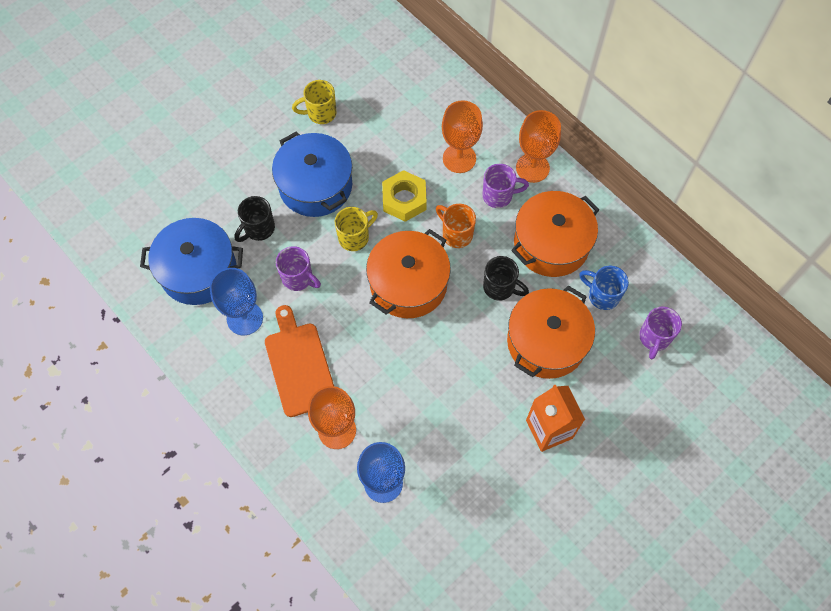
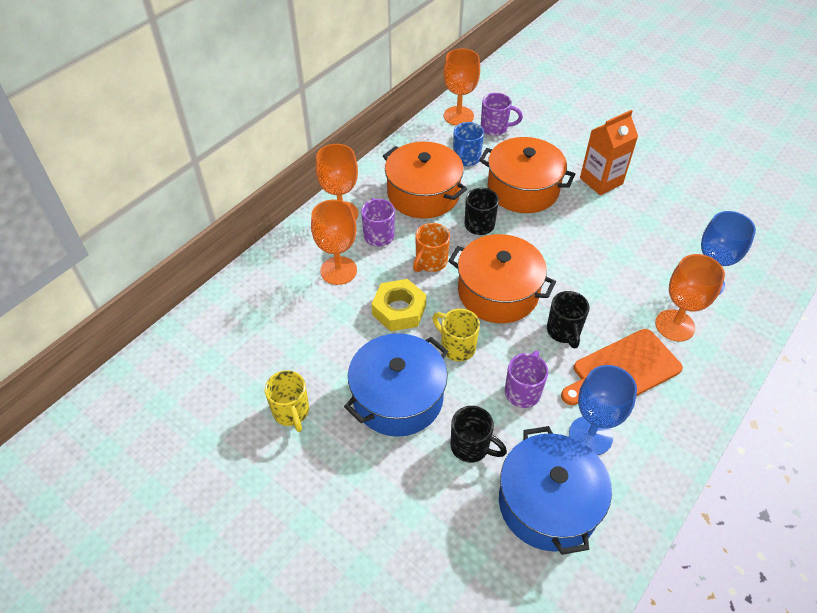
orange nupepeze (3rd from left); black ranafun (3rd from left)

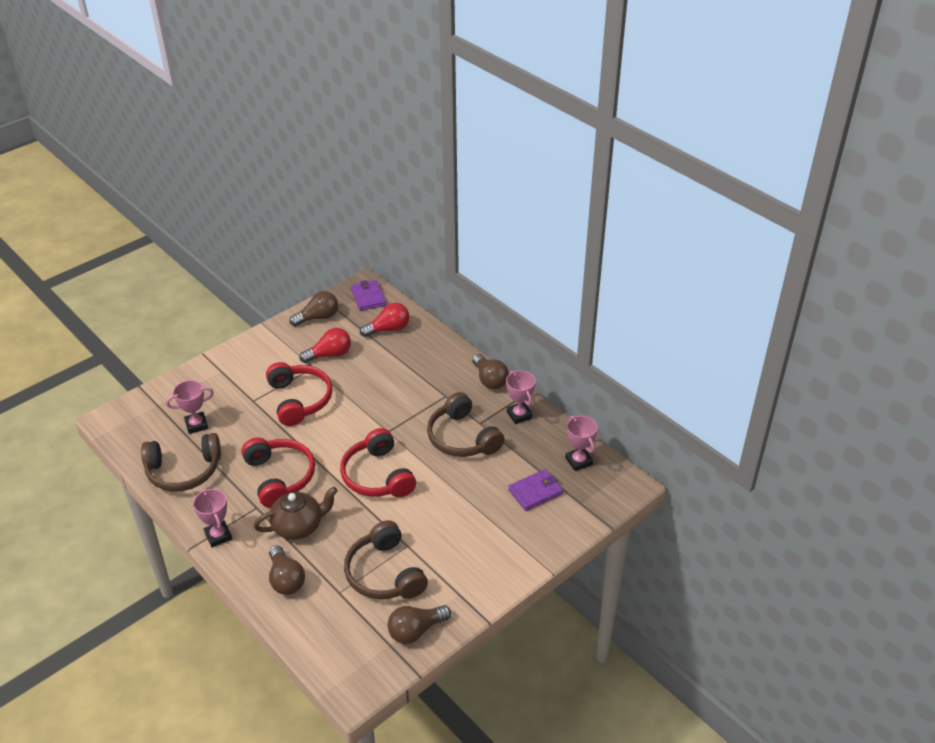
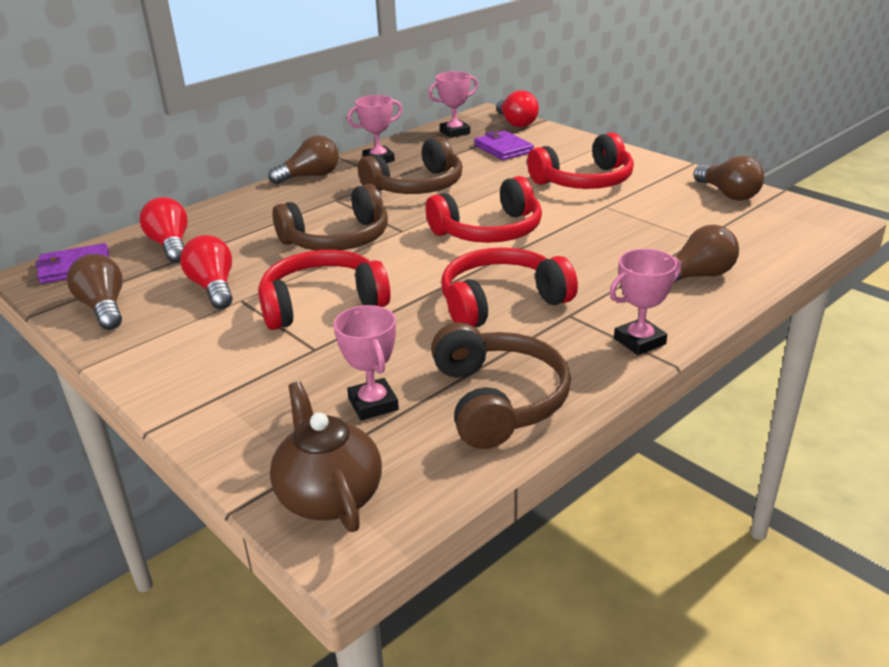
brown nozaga; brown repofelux (1st from left); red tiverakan (3rd from left); red repofelux (4th from left)

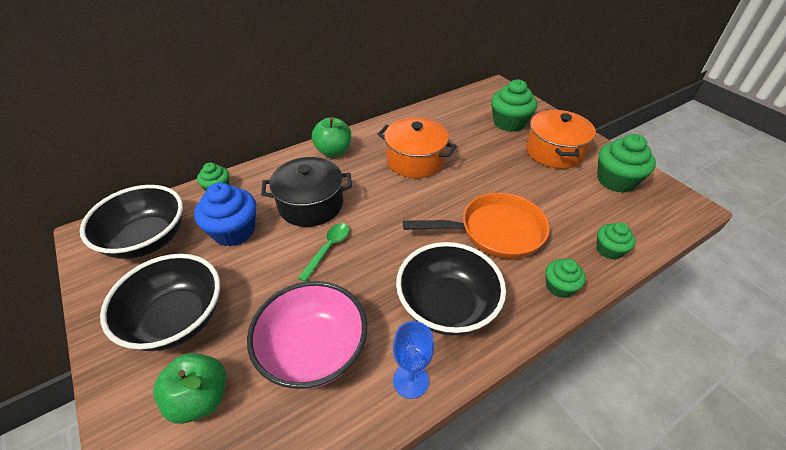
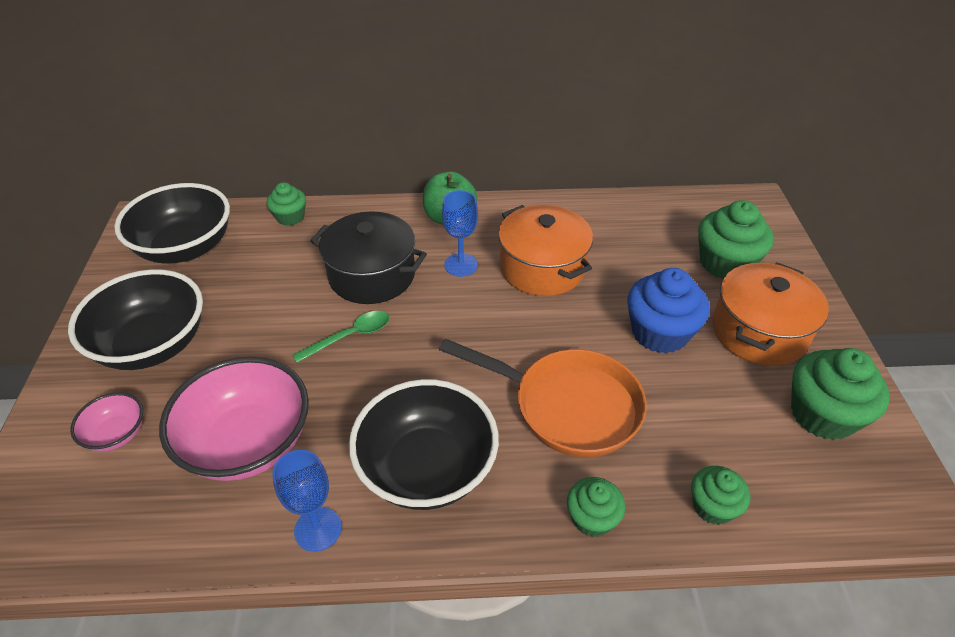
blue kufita; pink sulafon (1st from left); blue nupepeze (2nd from left)

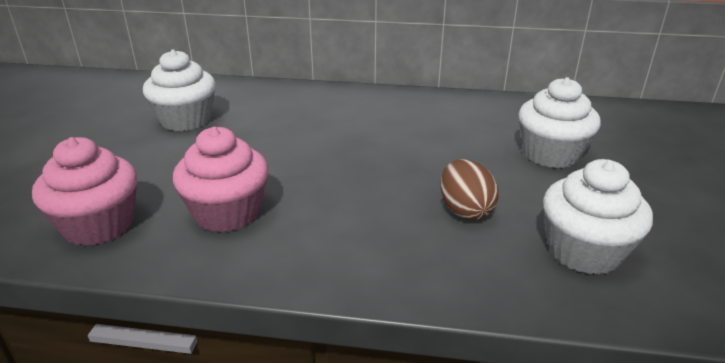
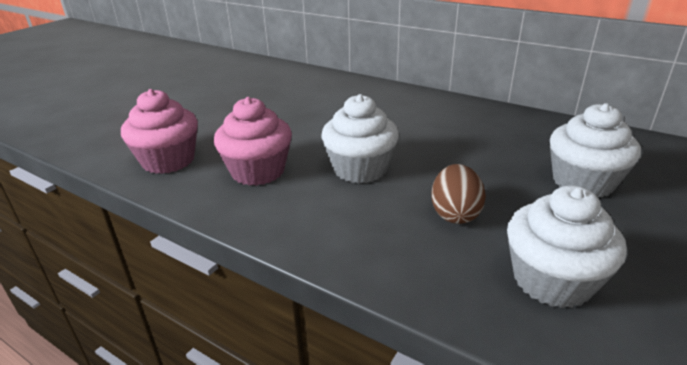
white kufita (1st from left)

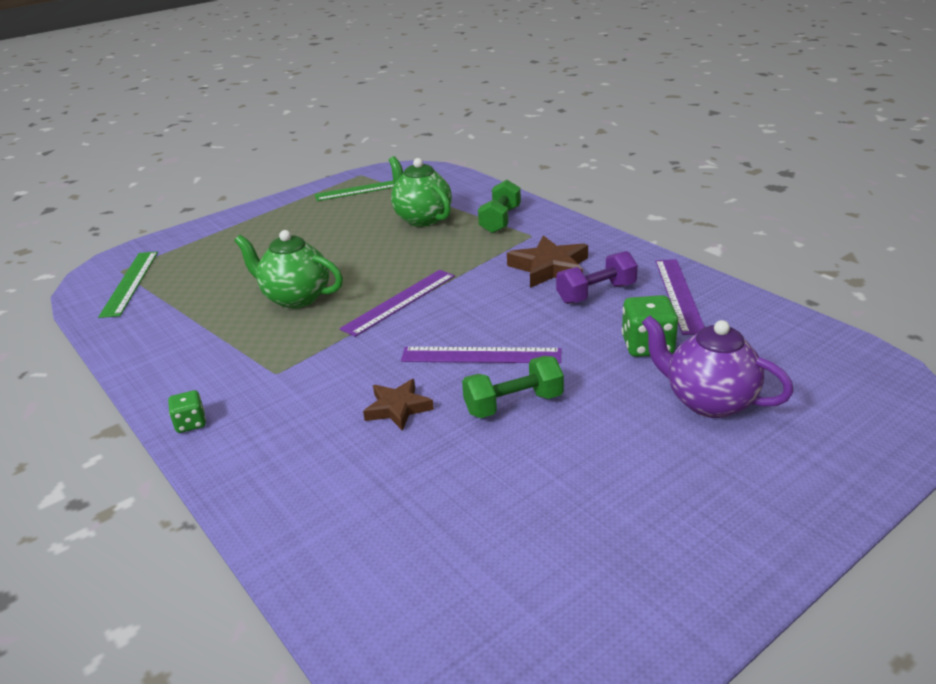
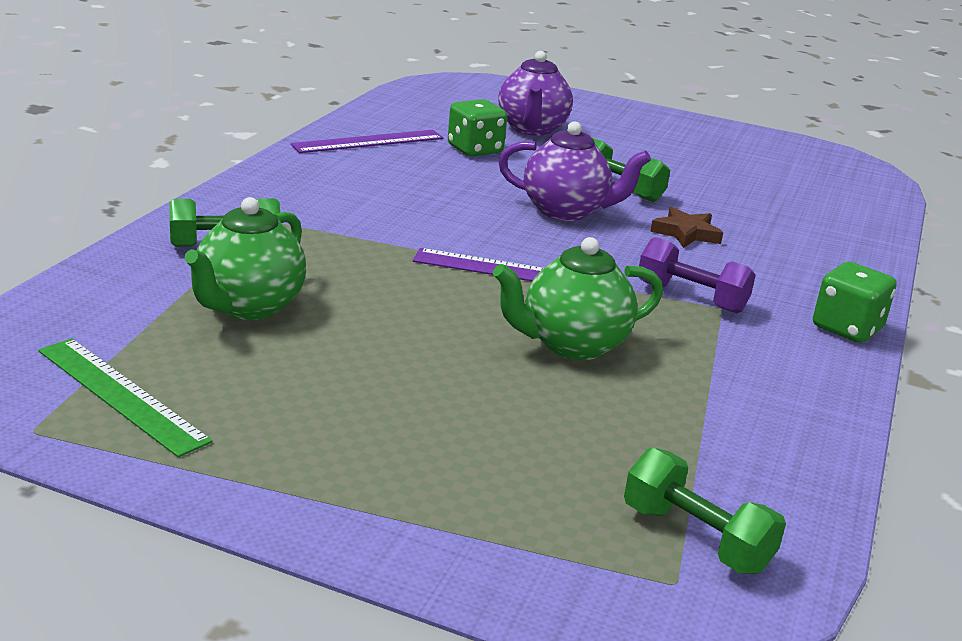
green nozaga (2nd from left); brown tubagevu (2nd from left in the first image); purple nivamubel; green nivamubel (3rd from left); purple nozaga (2nd from left); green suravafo (2nd from left)

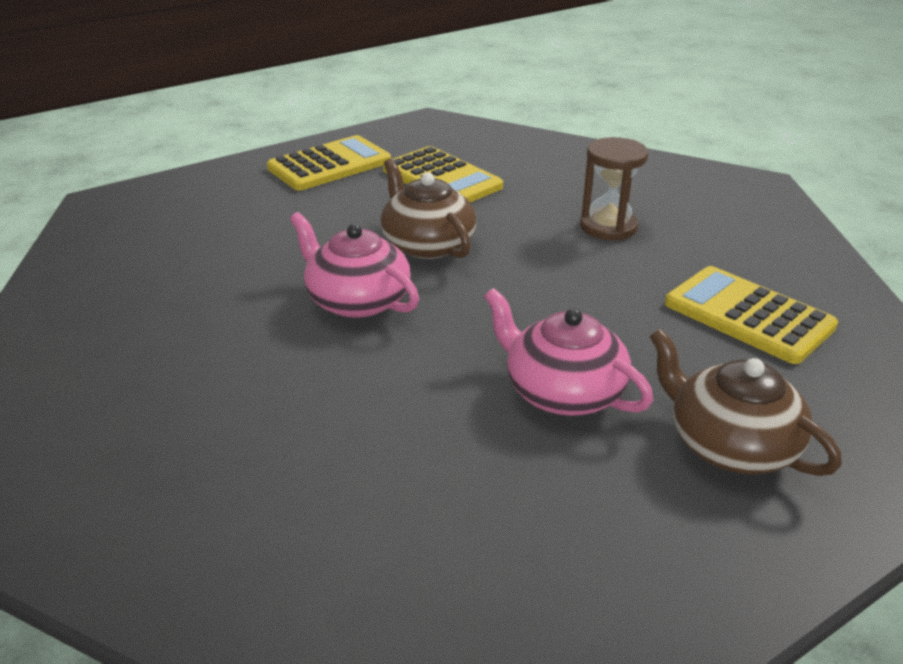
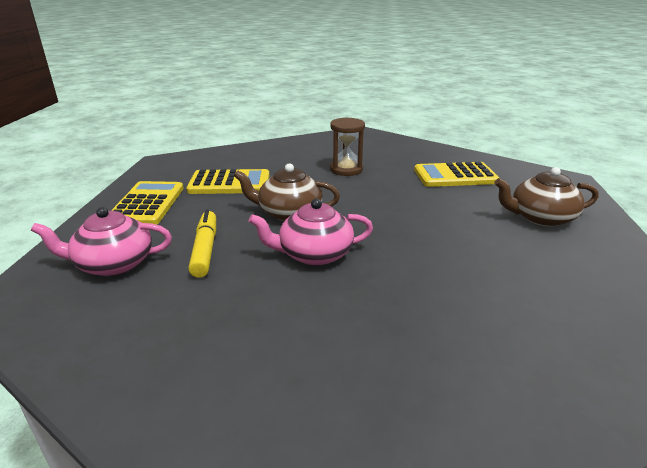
pink nozaga (1st from left); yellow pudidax

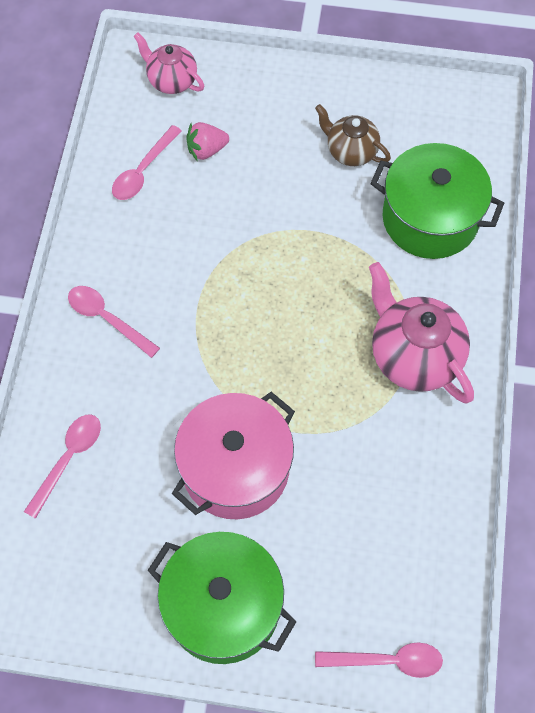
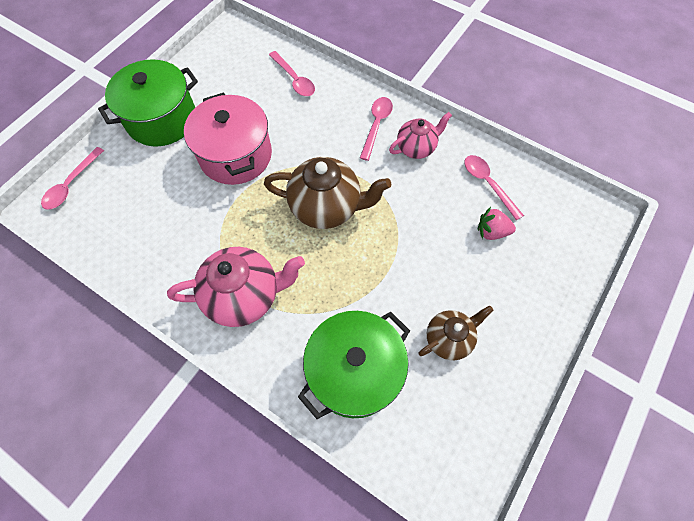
pink nozaga (2nd from left); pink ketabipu; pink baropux (3rd from left); brown nozaga (1st from left)

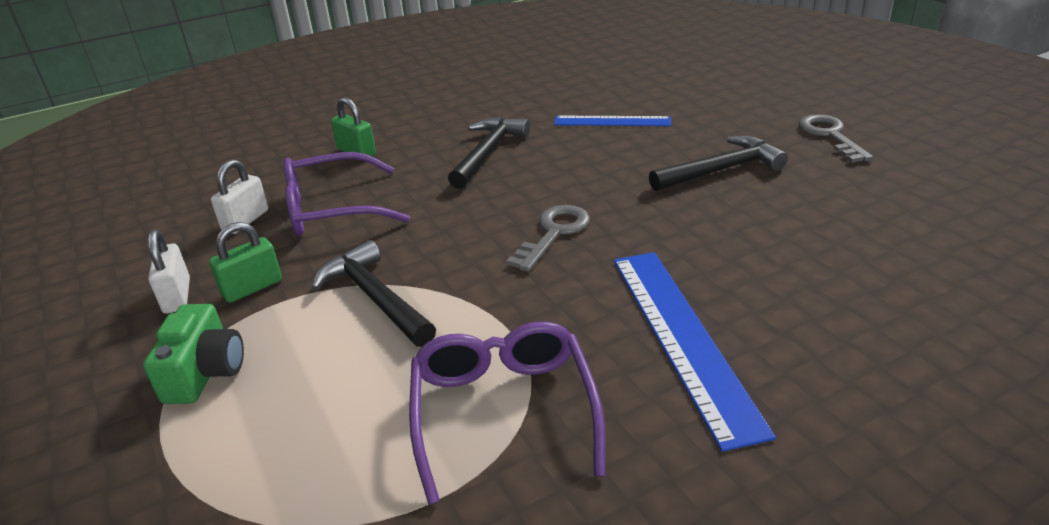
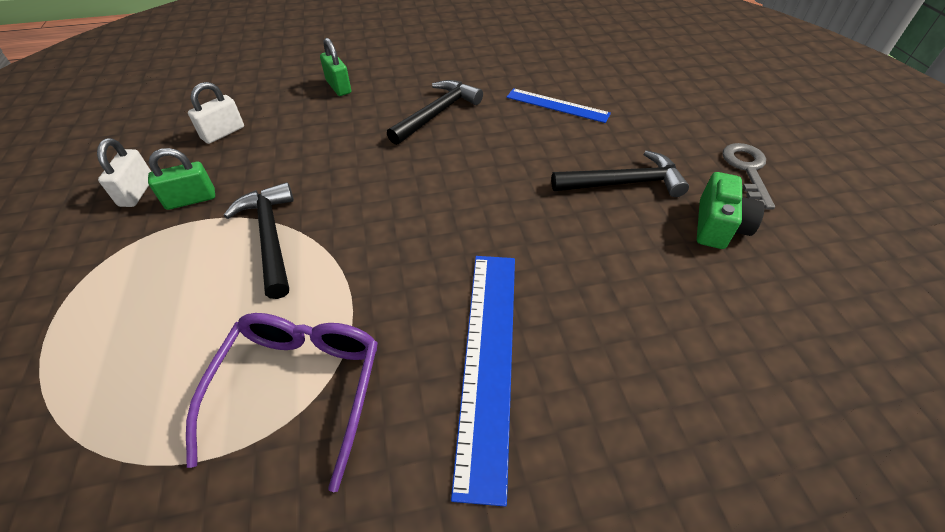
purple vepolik (1st from left in the first image); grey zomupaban (1st from left in the first image); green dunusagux

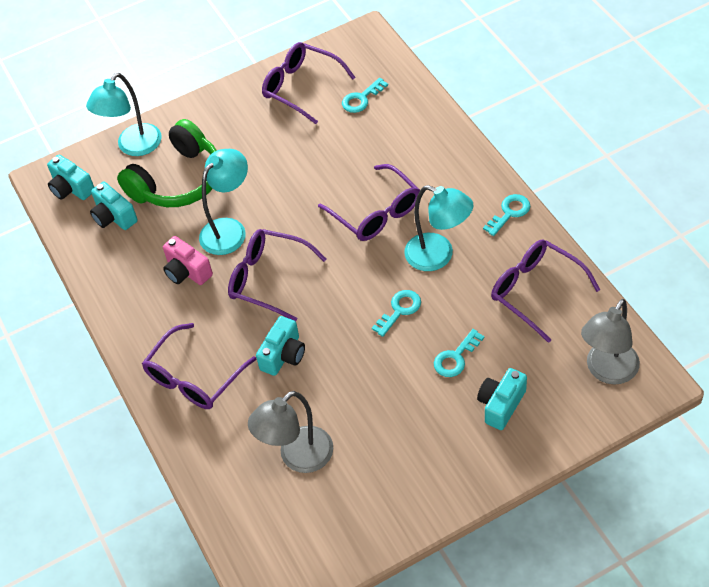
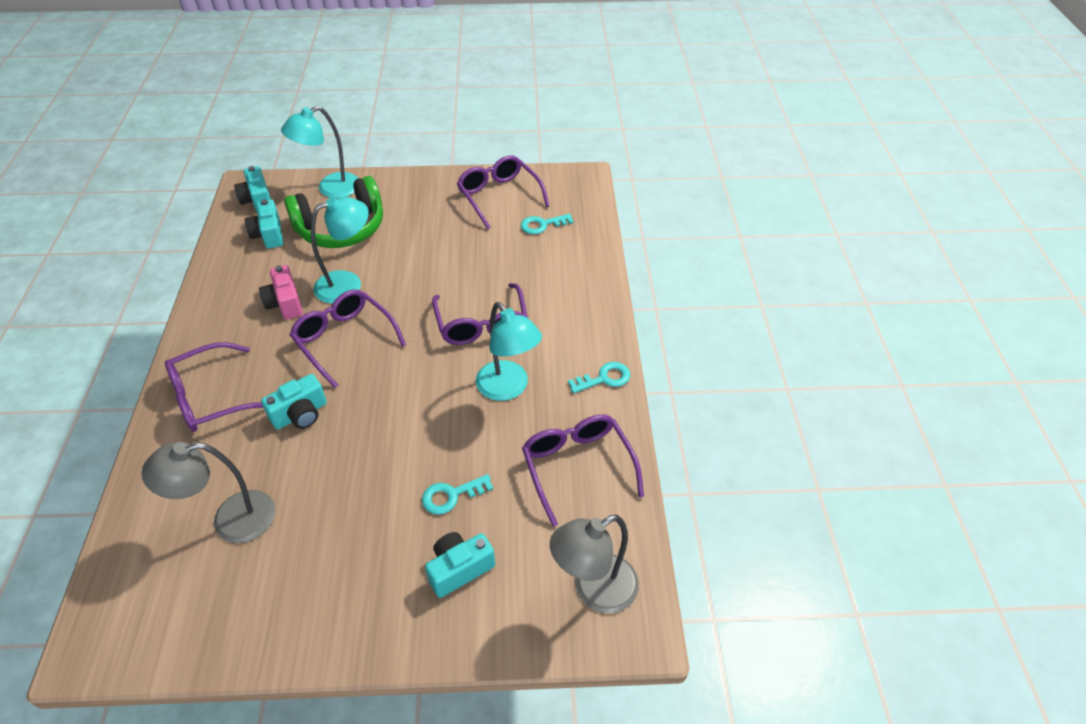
turquoise zomupaban (2nd from left in the first image)

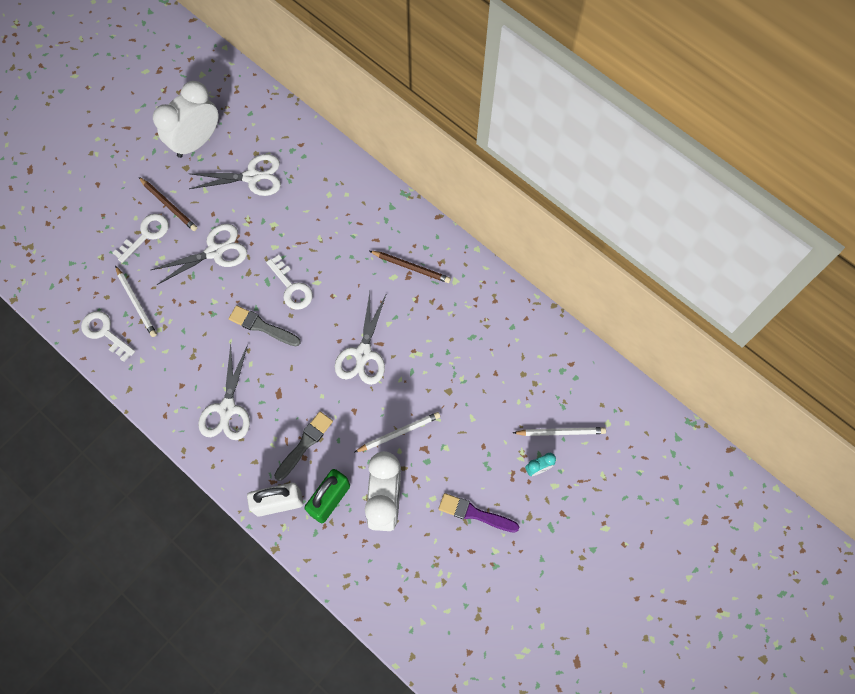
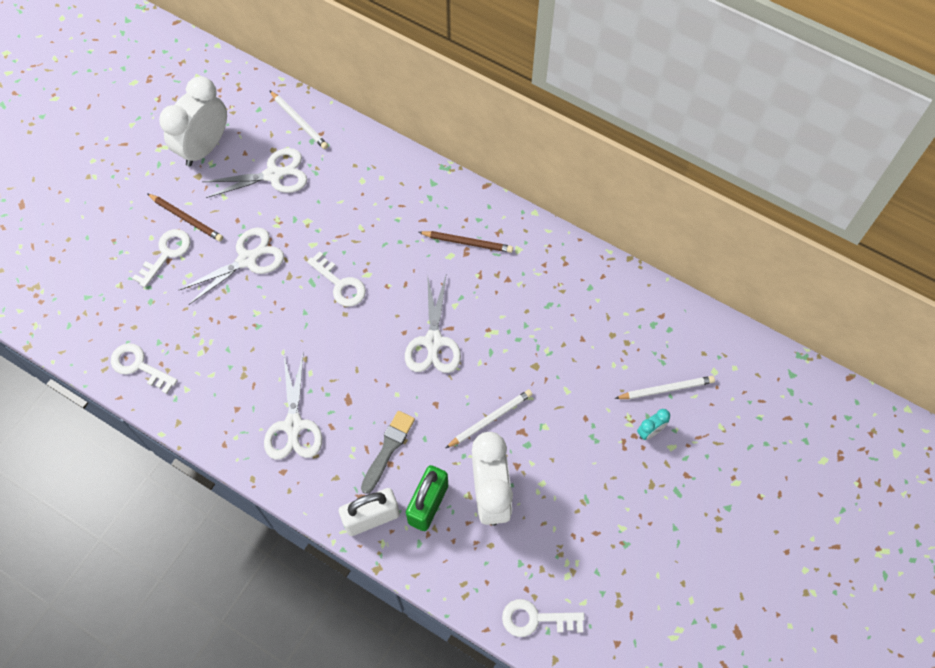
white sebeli (1st from left); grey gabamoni (1st from left in the first image); purple gabamoni; white zomupaban (4th from left)

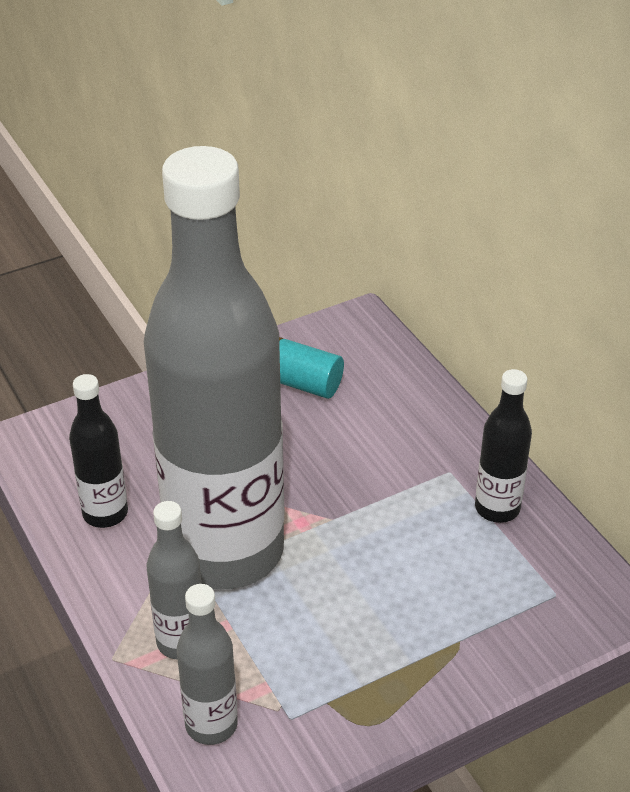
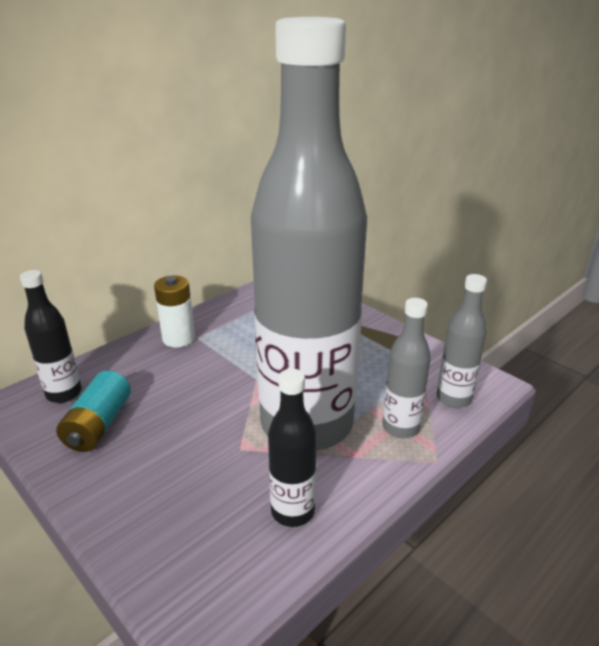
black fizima (1st from left); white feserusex

